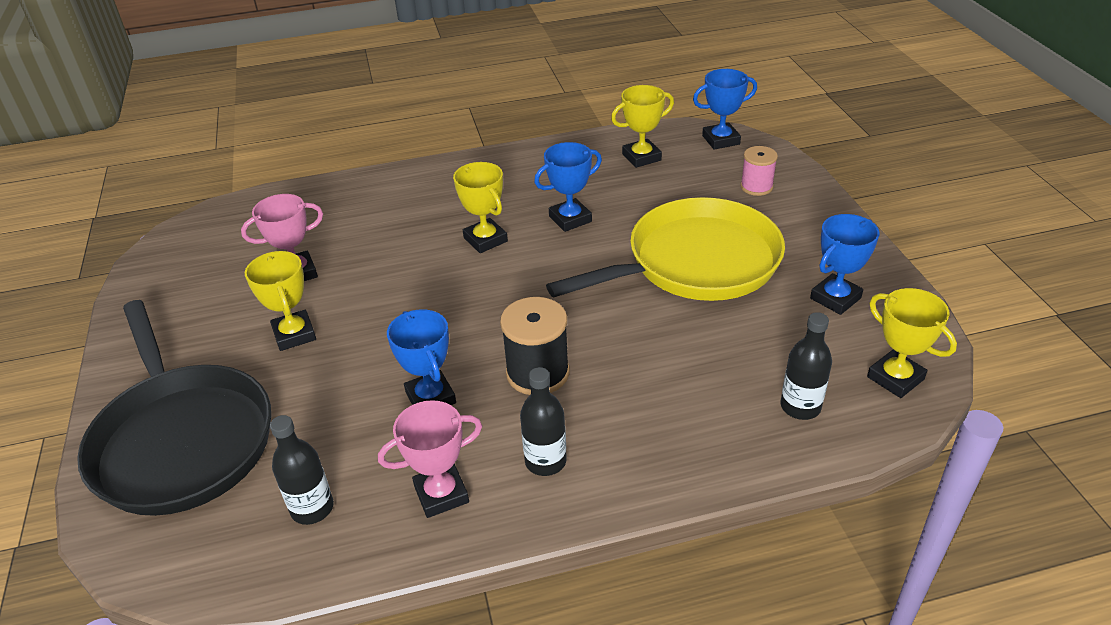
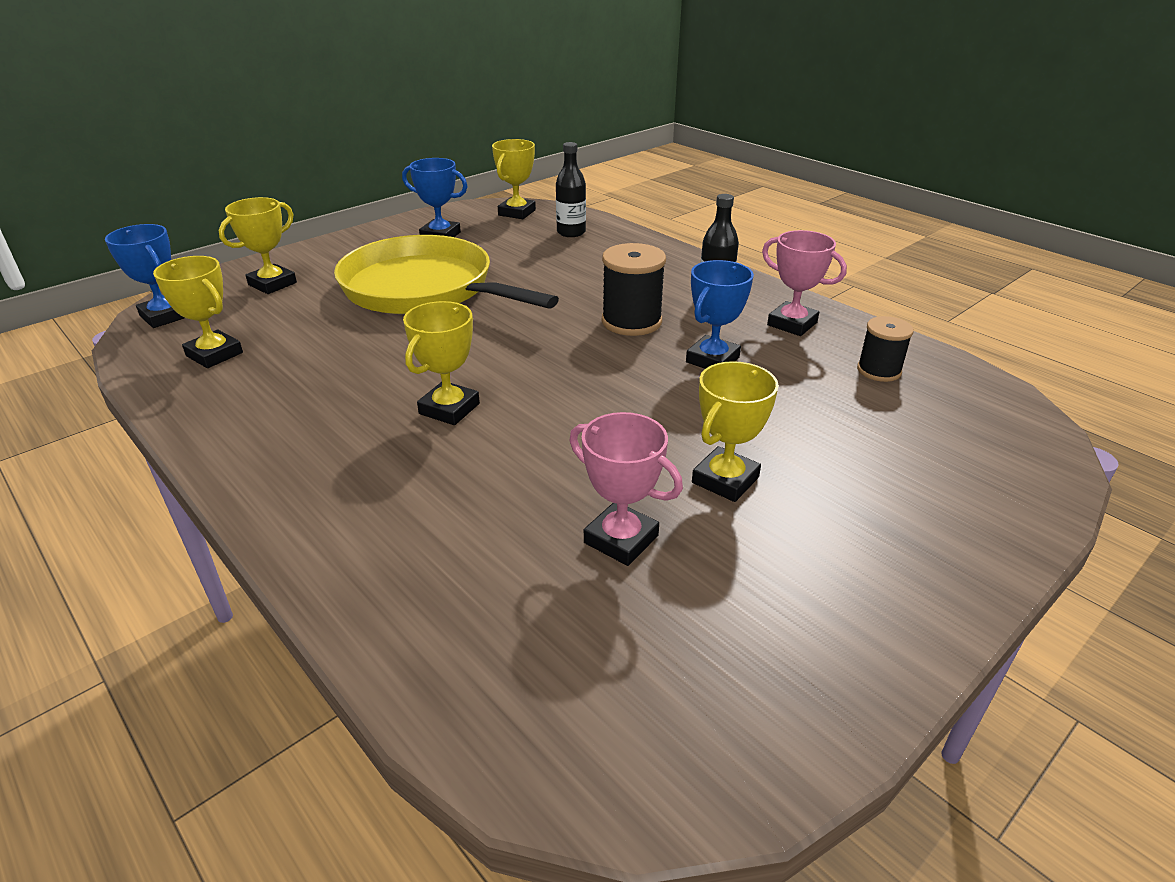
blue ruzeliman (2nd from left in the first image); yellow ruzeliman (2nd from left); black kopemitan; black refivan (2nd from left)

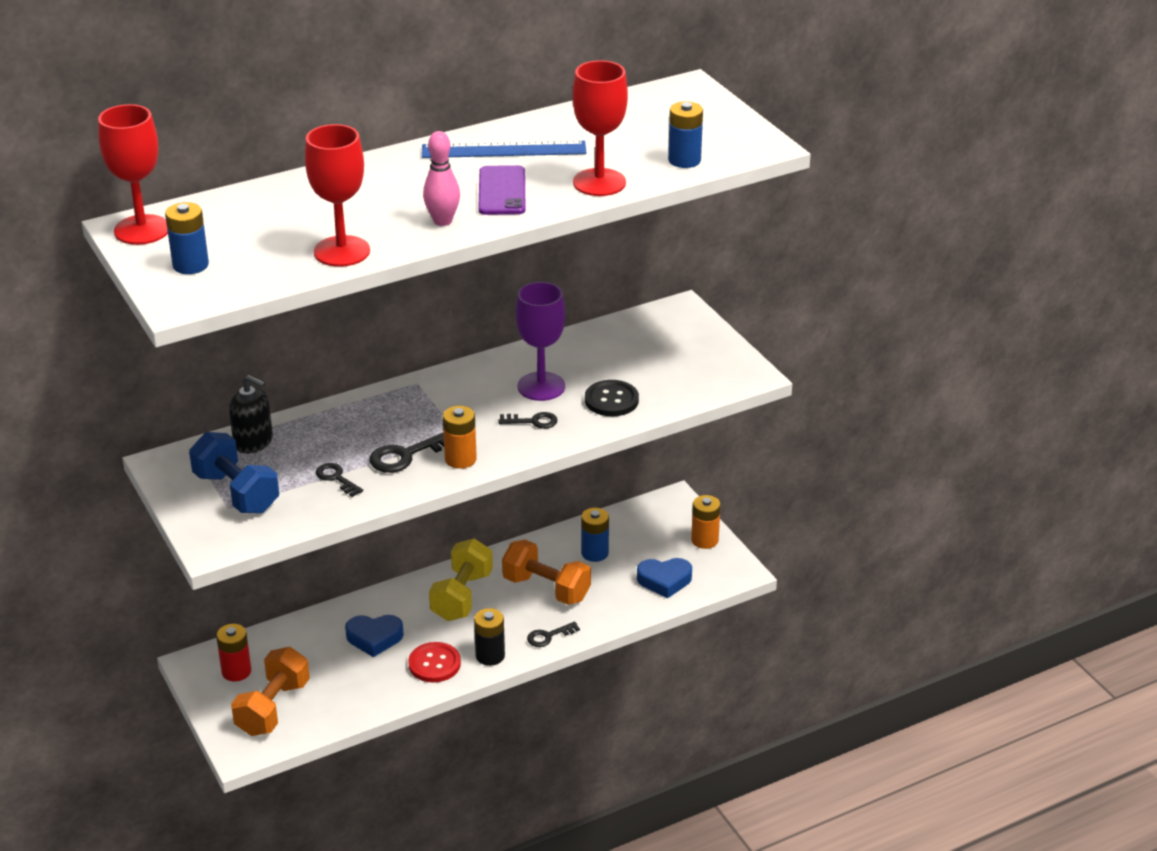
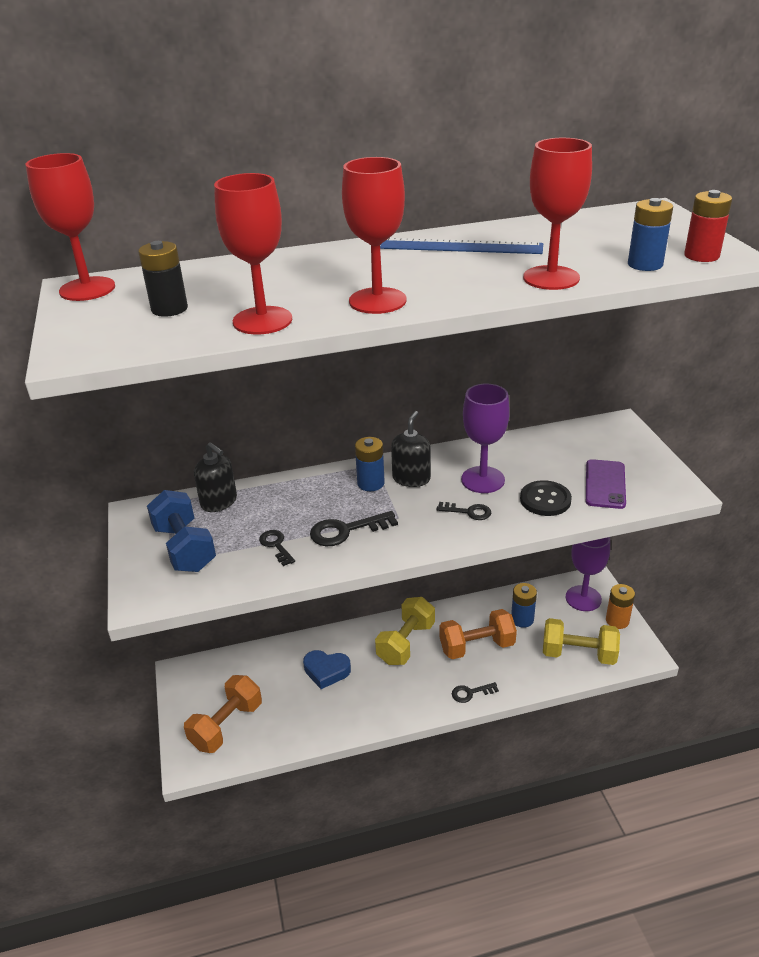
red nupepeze (3rd from left); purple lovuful; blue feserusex (1st from left); orange feserusex (1st from left in the first image); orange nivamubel (2nd from left); yellow nivamubel (2nd from left); black feserusex; red feserusex; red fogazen; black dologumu (2nd from left); purple nupepeze (2nd from left)

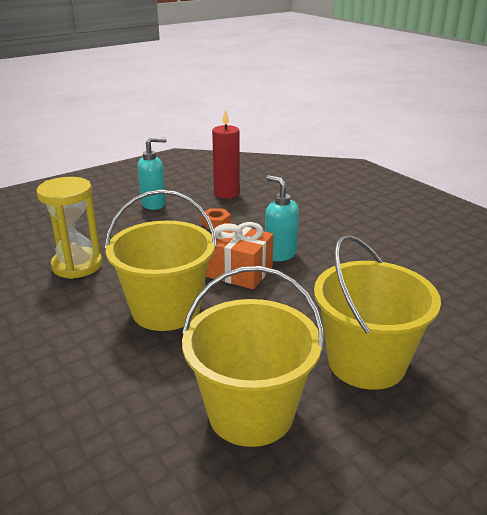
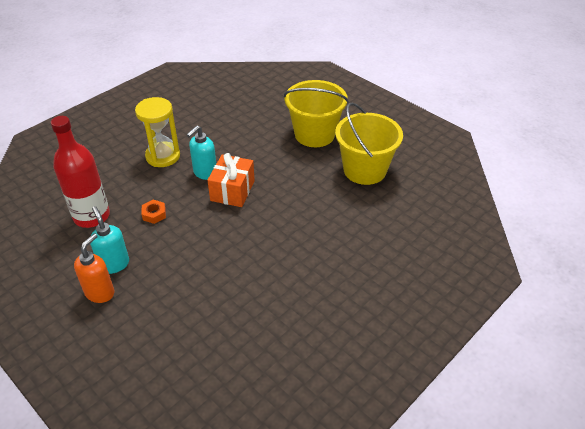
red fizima; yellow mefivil; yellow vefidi (1st from left in the first image); orange dologumu

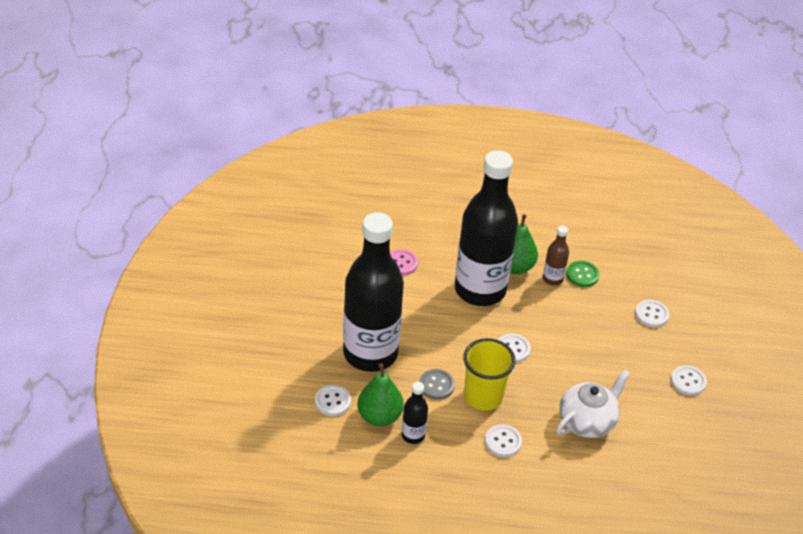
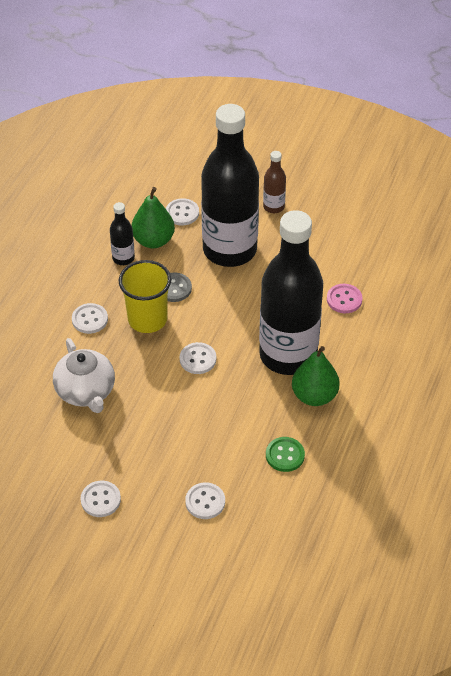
brown fizima

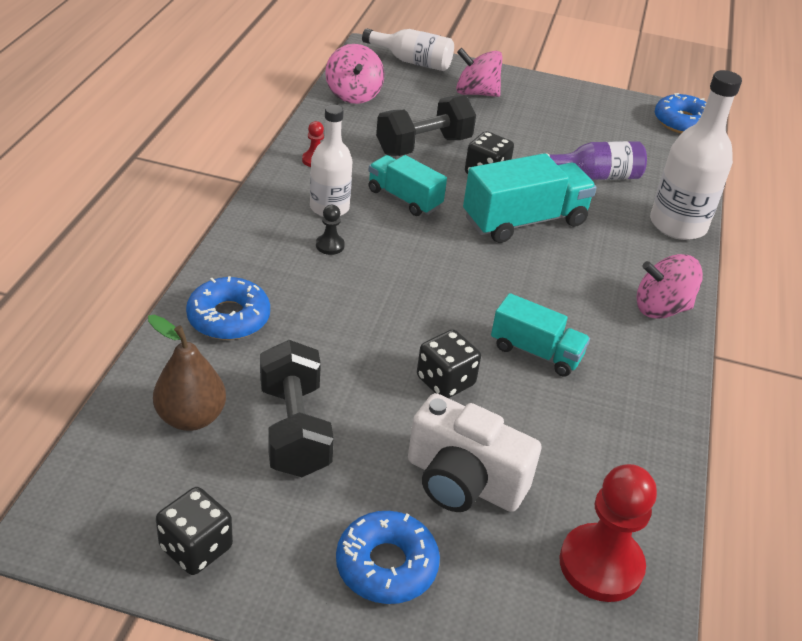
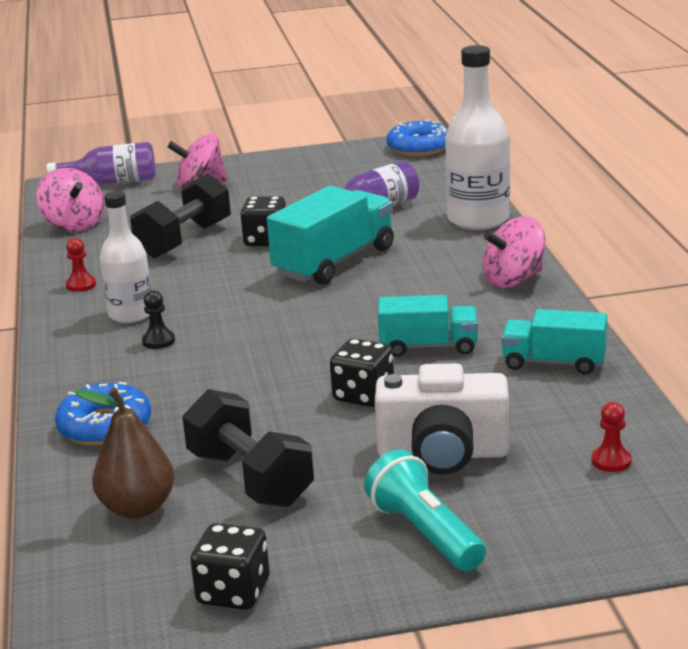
purple fizima (1st from left); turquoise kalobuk (3rd from left); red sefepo (2nd from left); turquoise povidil

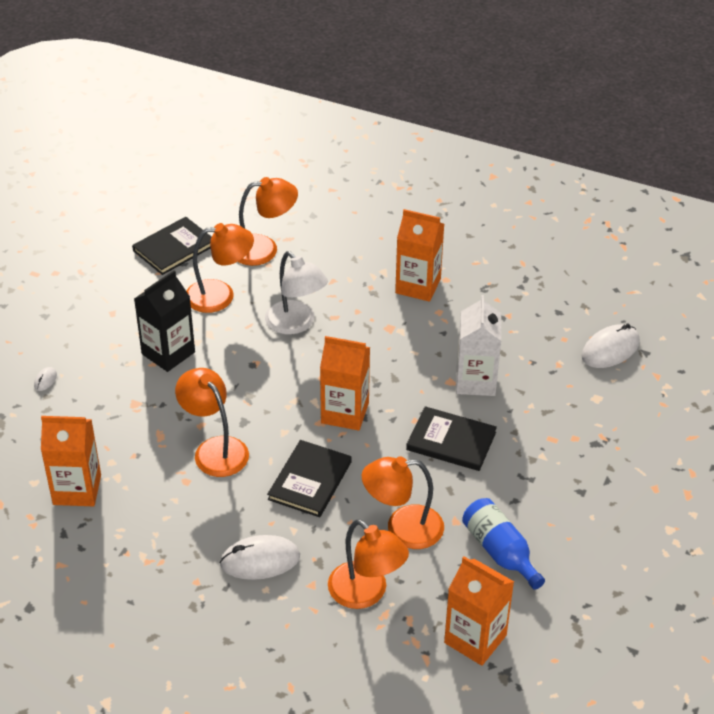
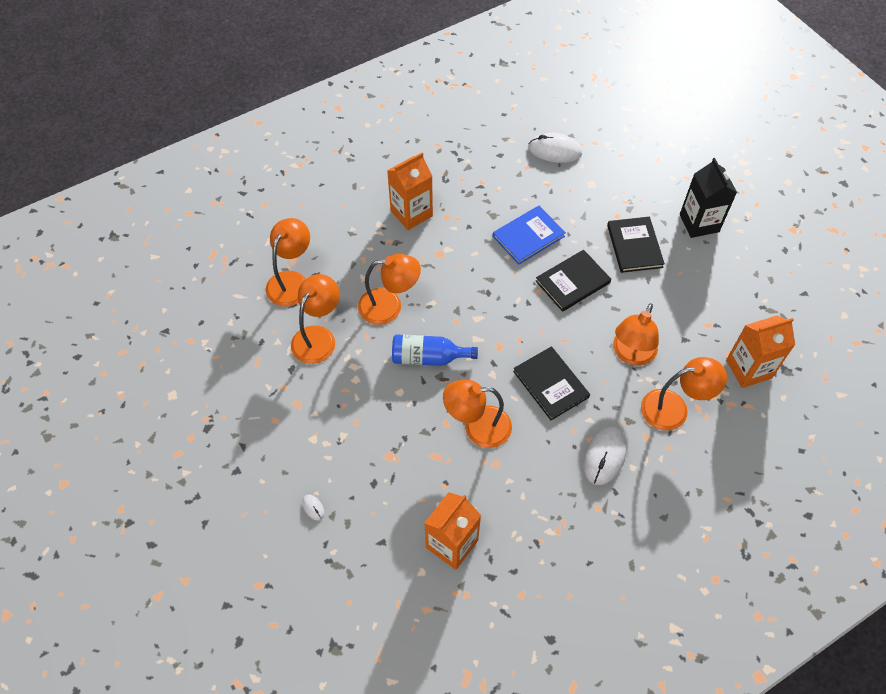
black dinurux (3rd from left); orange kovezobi (3rd from left); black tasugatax; blue dinurux; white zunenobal (2nd from left); orange tasugatax (2nd from left in the first image); blue fizima

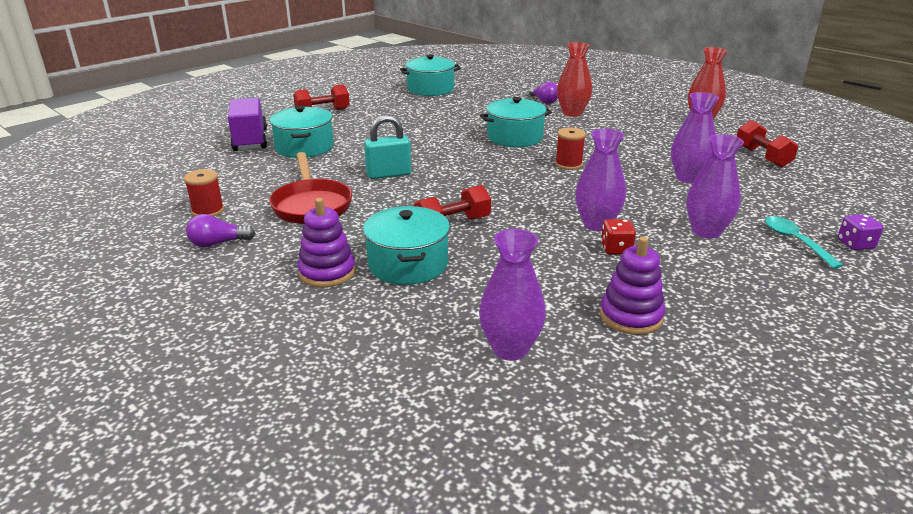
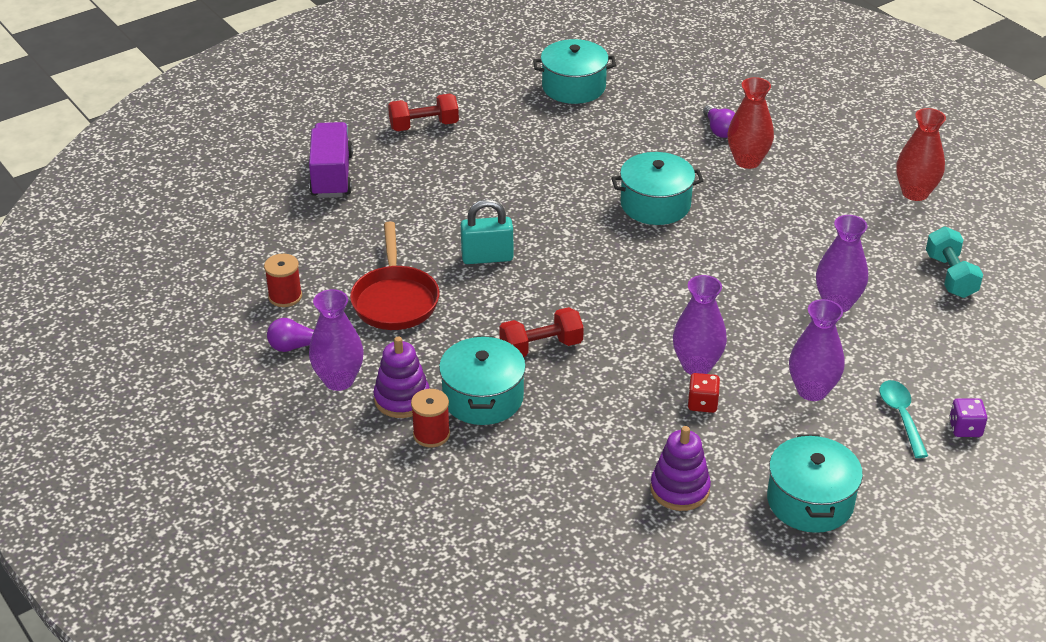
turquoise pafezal (4th from left); turquoise nivamubel; red refivan (2nd from left); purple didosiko (1st from left)

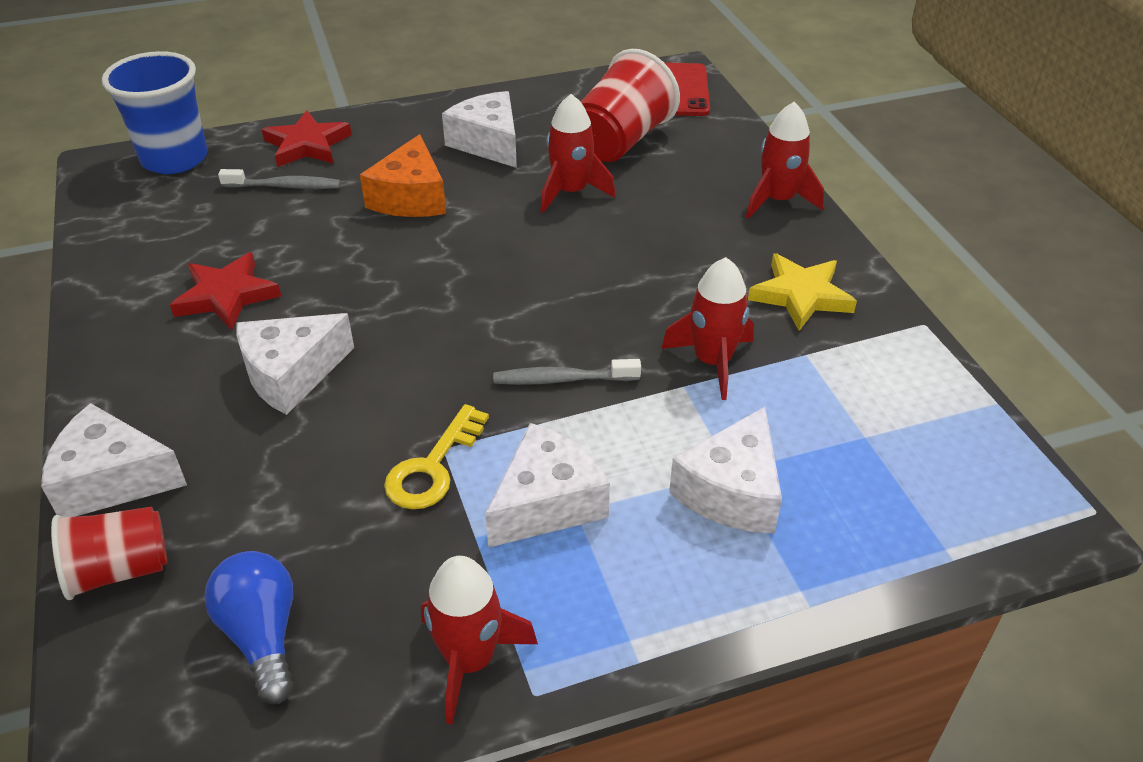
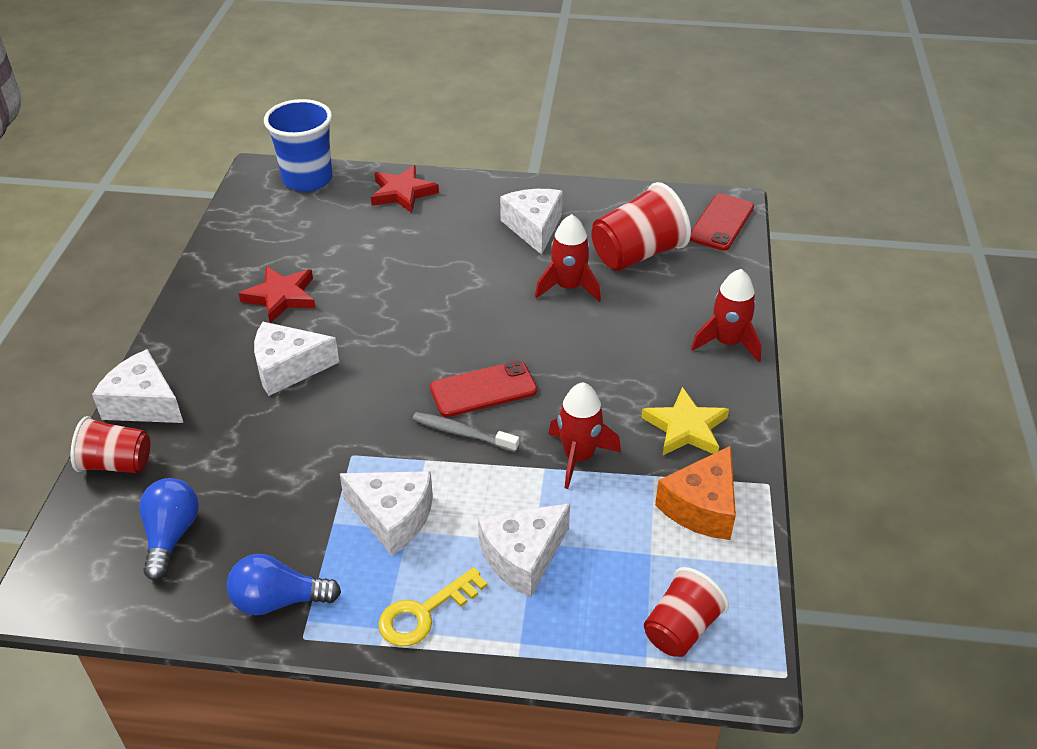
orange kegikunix; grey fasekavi (1st from left in the first image); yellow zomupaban; white kegikunix (3rd from left); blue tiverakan (2nd from left); red lovuful (1st from left); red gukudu (3rd from left)

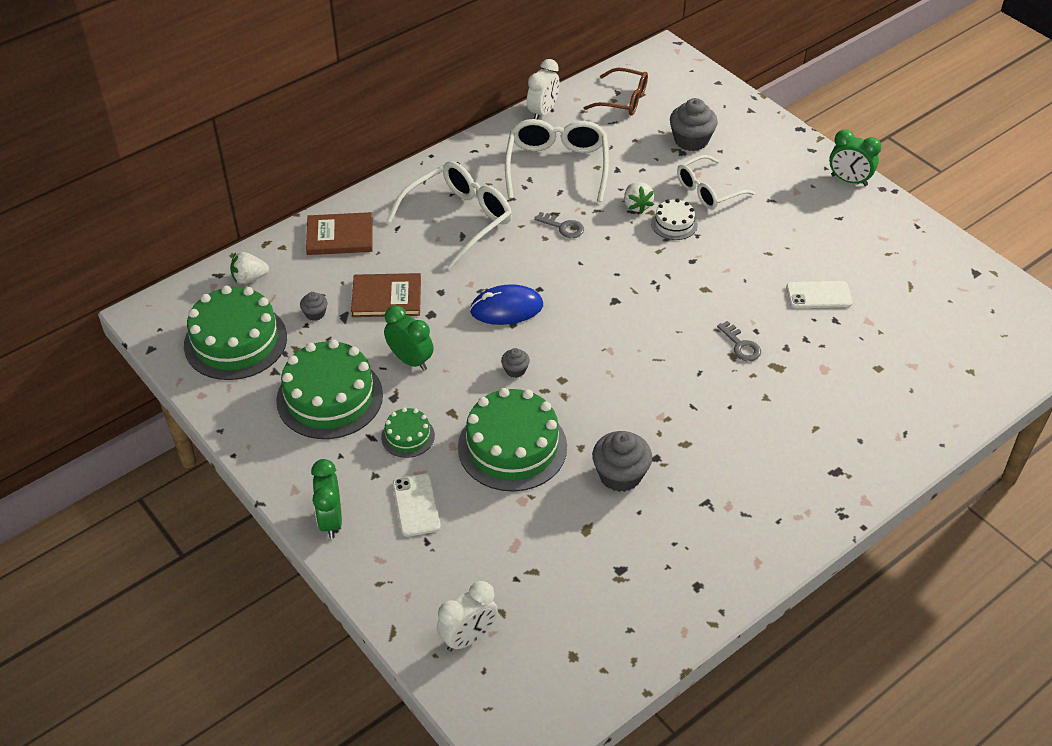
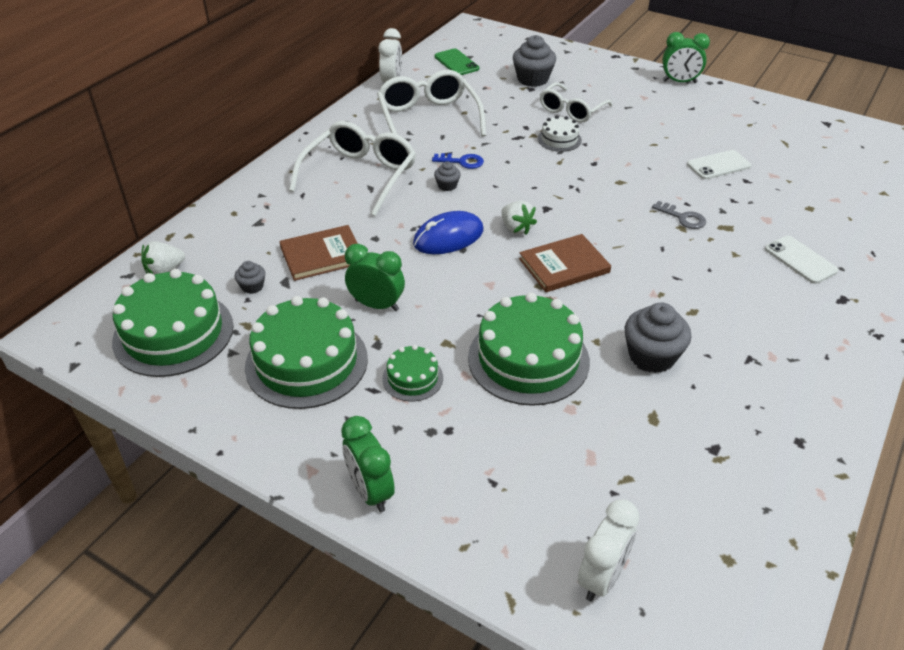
green lovuful; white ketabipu (2nd from left); brown dinurux (2nd from left); blue zomupaban; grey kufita (2nd from left); white lovuful (2nd from left)

